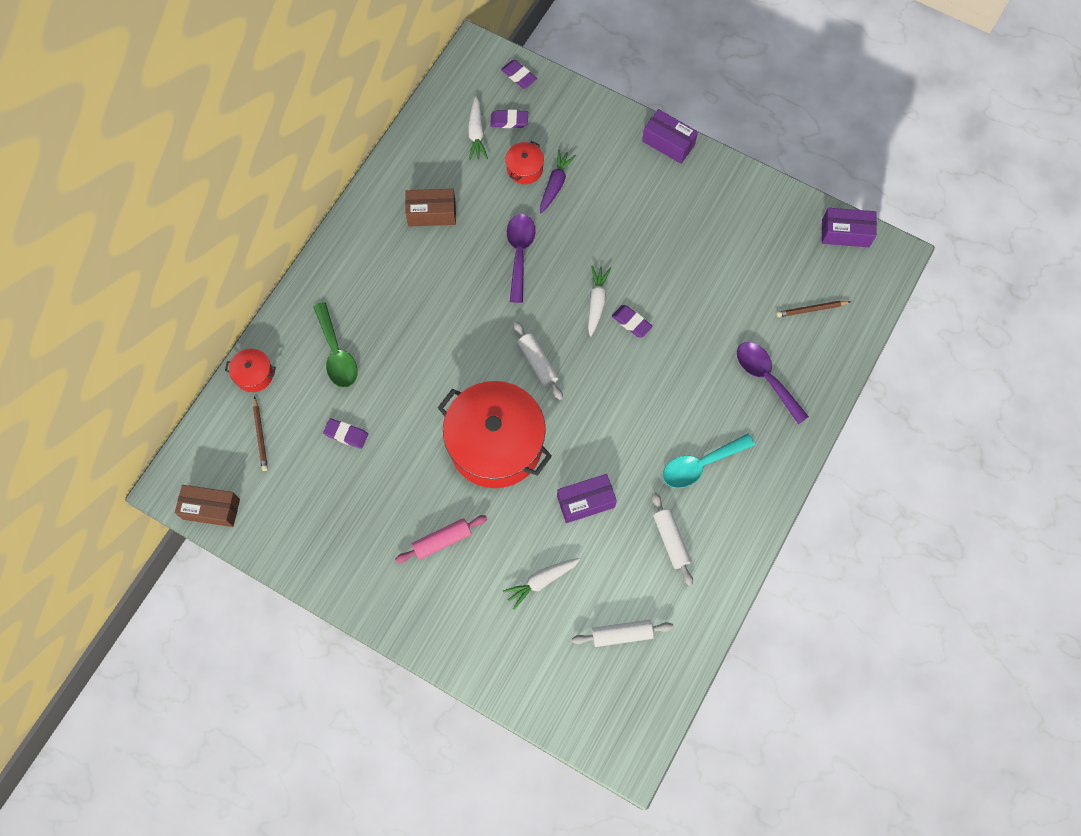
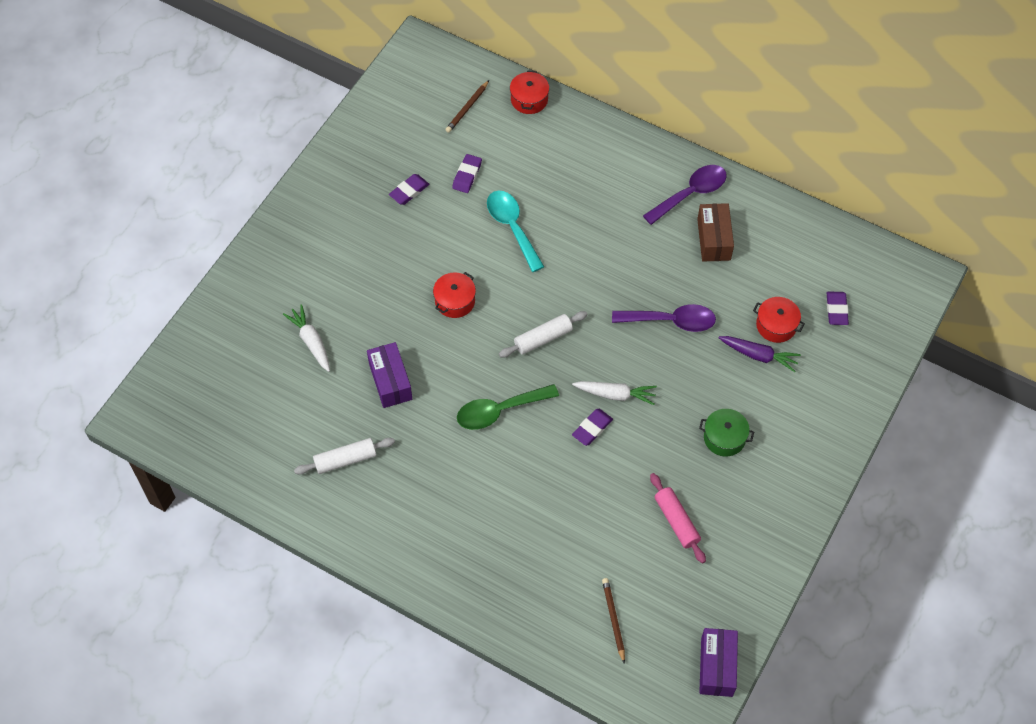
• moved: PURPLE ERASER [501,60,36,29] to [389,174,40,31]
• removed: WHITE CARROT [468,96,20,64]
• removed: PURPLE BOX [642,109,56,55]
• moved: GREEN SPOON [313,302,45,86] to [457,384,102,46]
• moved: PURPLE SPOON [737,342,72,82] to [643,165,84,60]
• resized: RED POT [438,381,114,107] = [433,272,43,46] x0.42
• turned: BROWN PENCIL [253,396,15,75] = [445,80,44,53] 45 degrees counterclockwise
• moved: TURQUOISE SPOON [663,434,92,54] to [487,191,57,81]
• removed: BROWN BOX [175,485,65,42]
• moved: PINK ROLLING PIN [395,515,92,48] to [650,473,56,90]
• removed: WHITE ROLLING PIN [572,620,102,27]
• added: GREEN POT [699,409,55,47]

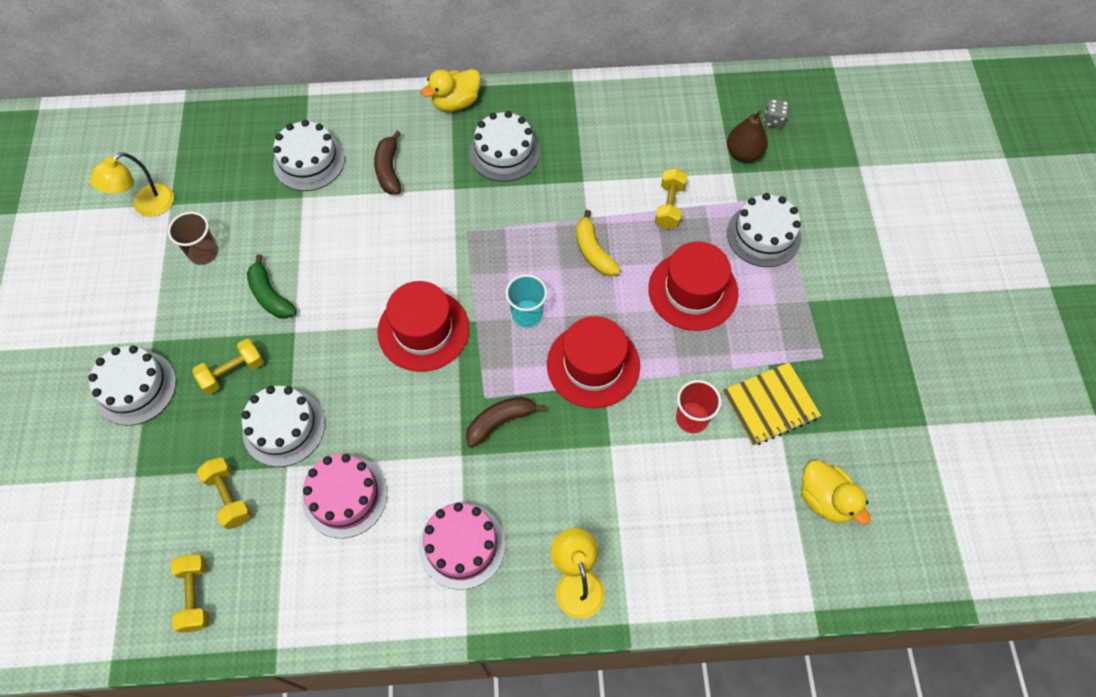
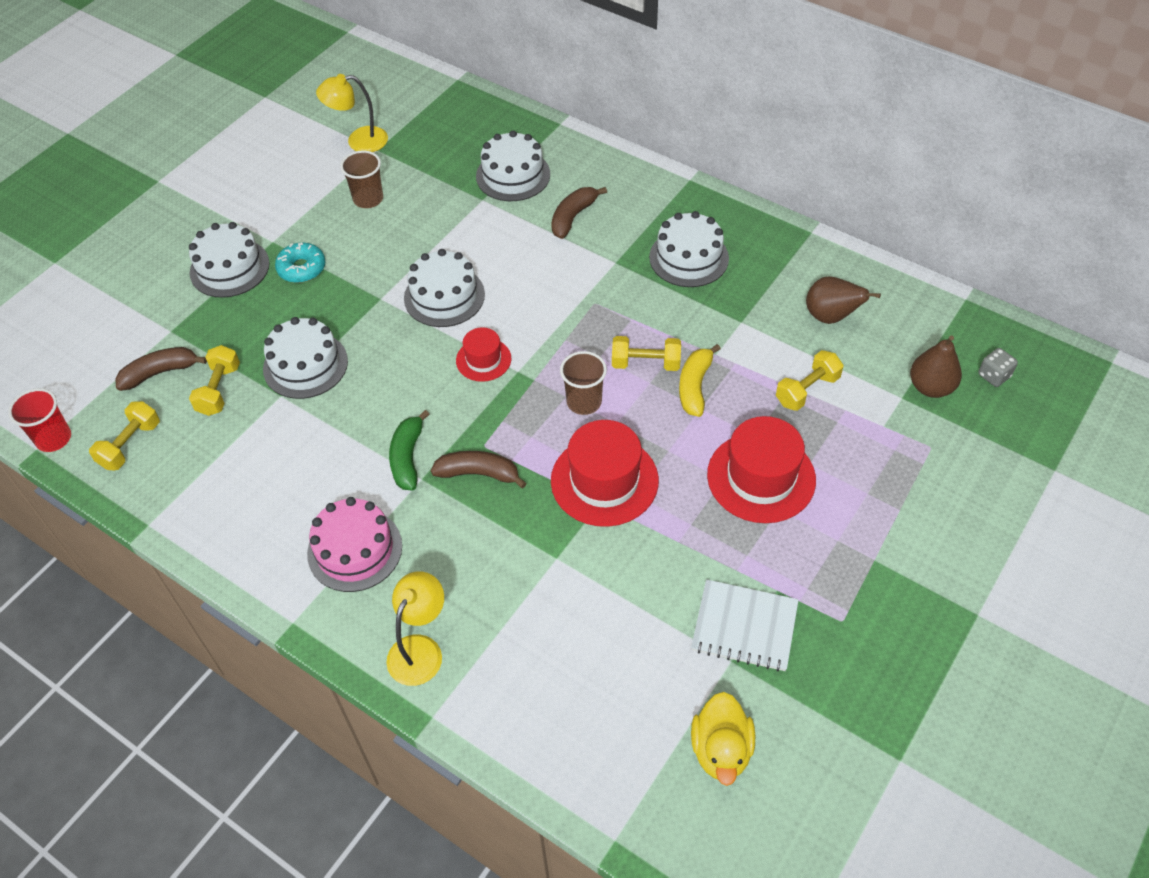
• removed: YELLOW DUCK [421,69,60,43]
• moved: WHITE CAKE [727,193,74,74] to [404,249,81,78]
• moved: GREEN BANANA [247,254,50,64] to [389,410,40,80]
• recoloured: TURQUOISE CUP [506,274,41,54] to BROWN CUP [560,351,47,64]
• resized: RED HAT [377,281,93,91] = [456,327,55,55] x0.56
• moved: YELLOW DUMBBELL [192,338,72,56] to [612,336,69,35]
• recoloured: YELLOW NOTEBOOK [723,362,98,84] to WHITE NOTEBOOK [691,579,108,93]
• moved: RED CUP [676,380,46,53] to [8,388,63,64]
• removed: PINK CAKE [302,454,85,84]
• added: TURQUOISE DONUT [275,243,51,40]
• added: BROWN PEAR [806,276,75,48]
• added: BROWN BANANA [115,347,92,44]

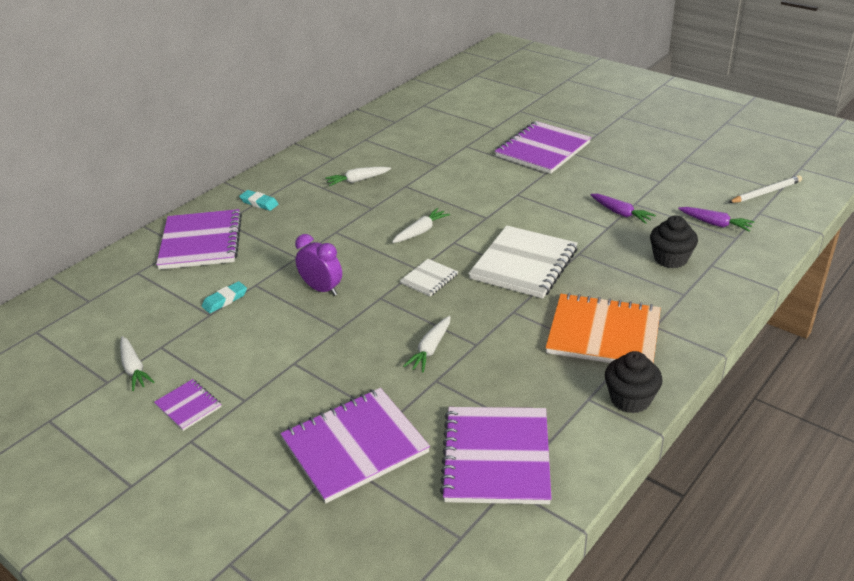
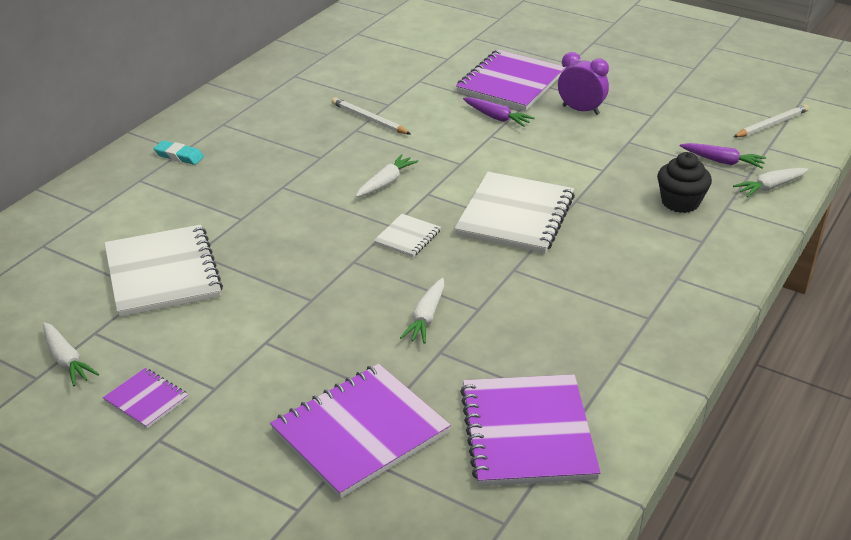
• moved: WHITE CARROT [325,167,66,19] to [733,168,76,29]
• moved: PURPLE CARROT [590,194,66,30] to [463,97,72,30]
• removed: PURPLE NOTEBOOK [156,209,86,61]
• moved: PURPLE CLOCK [295,234,47,62] to [558,52,51,63]
• replaced: TURQUOISE ERASER [202,281,45,32] to WHITE NOTEBOOK [104,225,119,92]
• removed: ORANGE NOTEBOOK [545,293,116,70]
• removed: BLACK CUPCAKE [605,351,58,62]
• added: WHITE PENCIL [332,97,79,37]

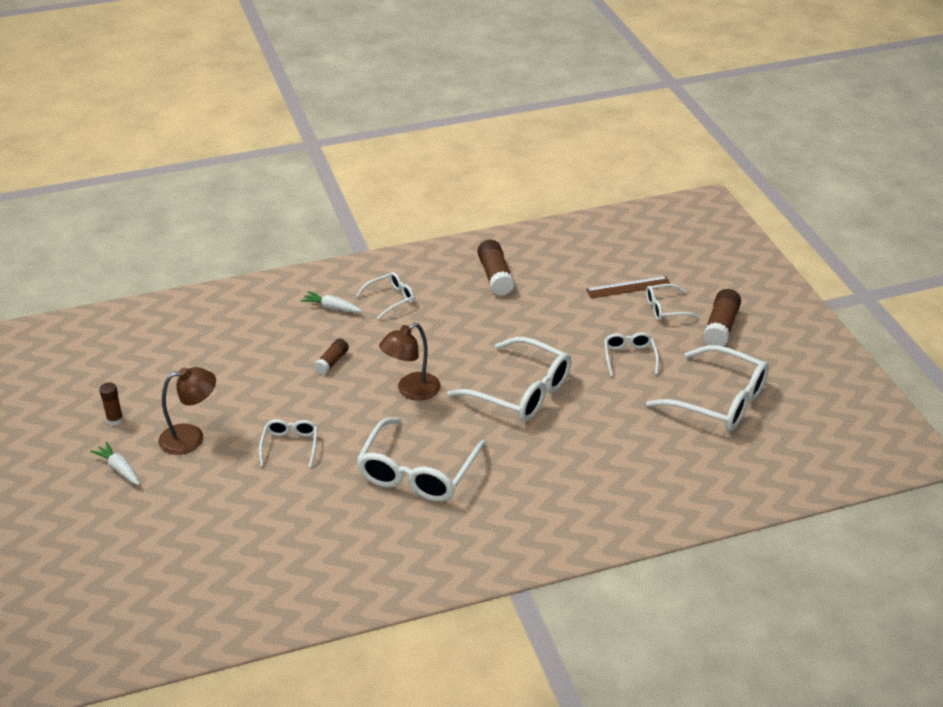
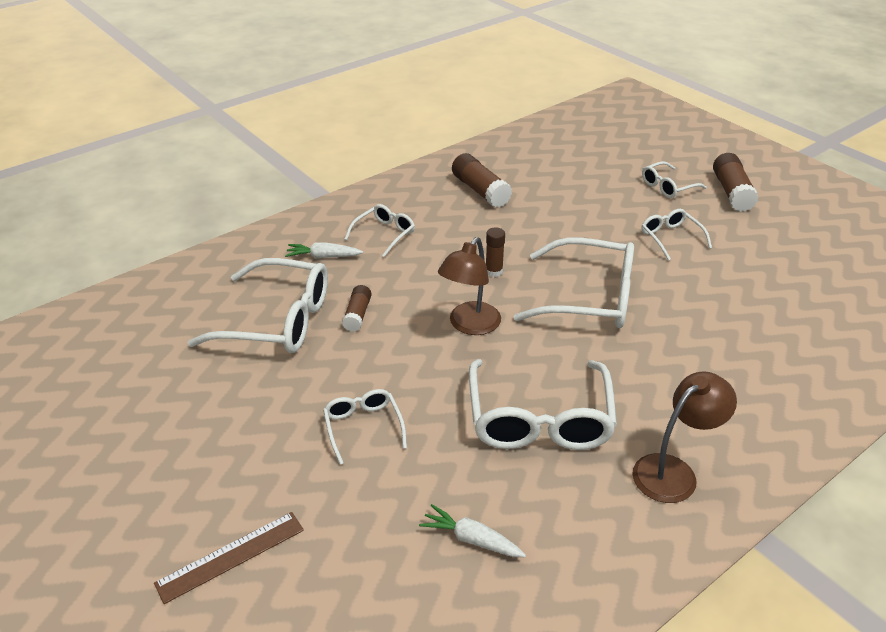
• moved: BROWN RULER [586,276,85,22] to [154,512,150,92]
• moved: WHITE GLASSES [646,345,123,86] to [187,258,141,95]
• moved: BROWN LAMP [158,367,58,88] to [632,371,105,132]
• moved: BROWN GLUE STICK [99,382,24,44] to [486,227,19,50]
• moved: WHITE CARROT [90,442,50,43] to [419,504,107,53]

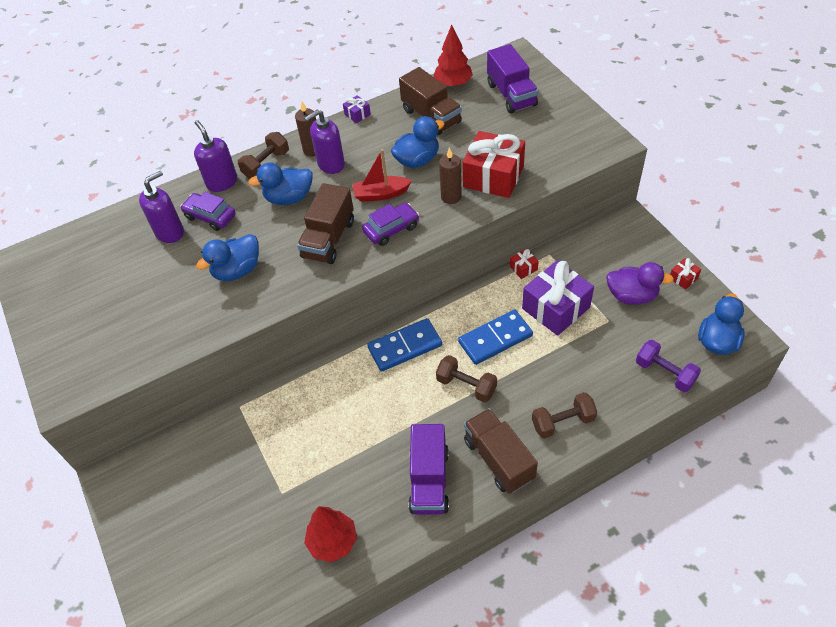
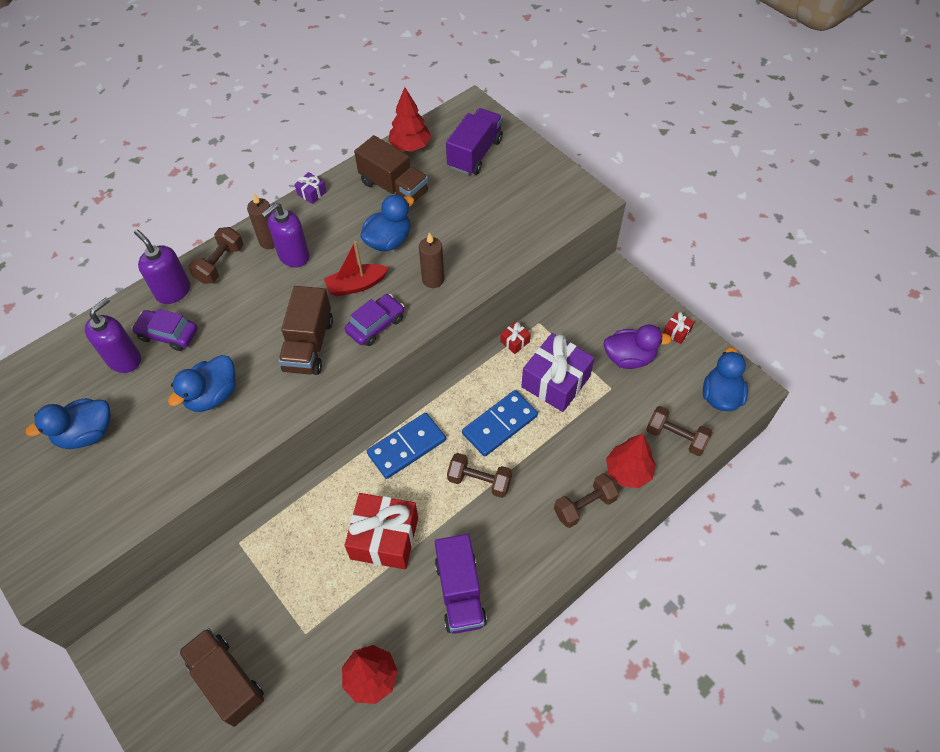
• turned: PURPLE TRUCK [487,44,51,70] = [446,108,57,67] 120 degrees counterclockwise
• moved: RED GIFT [462,131,63,67] to [345,493,73,76]
• moved: BLUE DUCK [248,163,64,42] to [26,398,85,51]
• recoloured: PURPLE DUMBBELL [636,340,65,52] to BROWN DUMBBELL [646,406,67,50]
• moved: BROWN TRUCK [464,408,74,86] to [178,628,86,99]
• added: RED TREE [606,433,50,55]

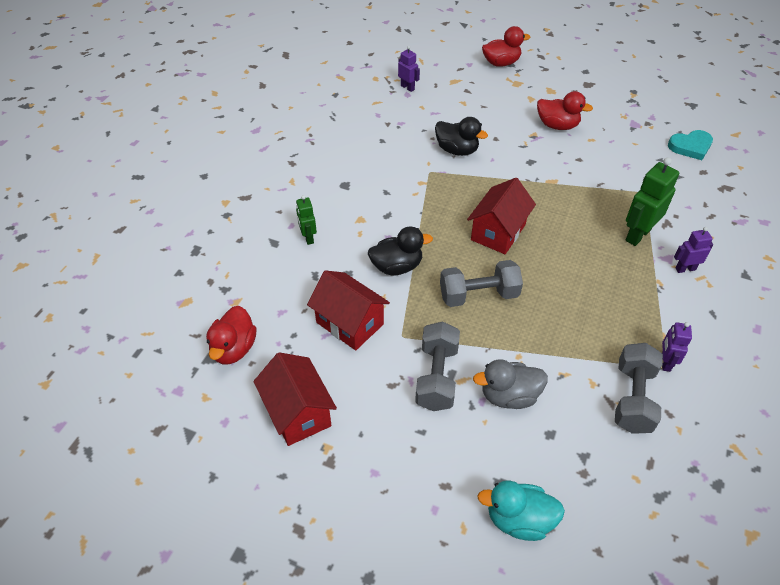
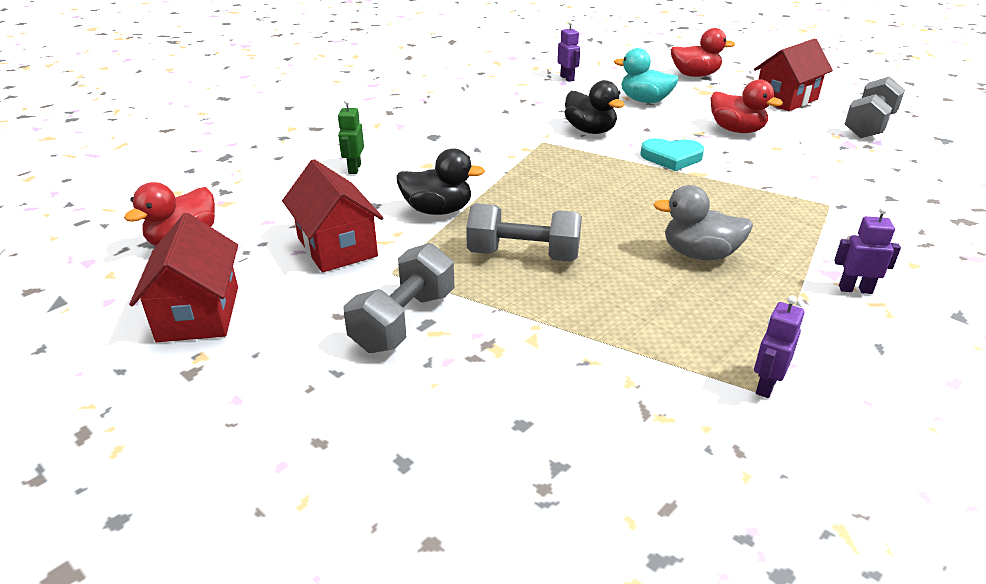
• moved: TURQUOISE HEART [668,130,45,30] to [640,138,64,33]
• removed: GREEN ROBOT [626,158,53,88]
• moved: RED HOUSE [467,178,69,76] to [754,38,79,73]
• moved: GREY DUMBBELL [615,343,48,91] to [845,76,60,62]
• moved: GREY DUCK [473,359,75,50] to [653,185,100,75]
• moved: TURQUOISE DUCK [477,480,88,61] to [614,48,65,55]

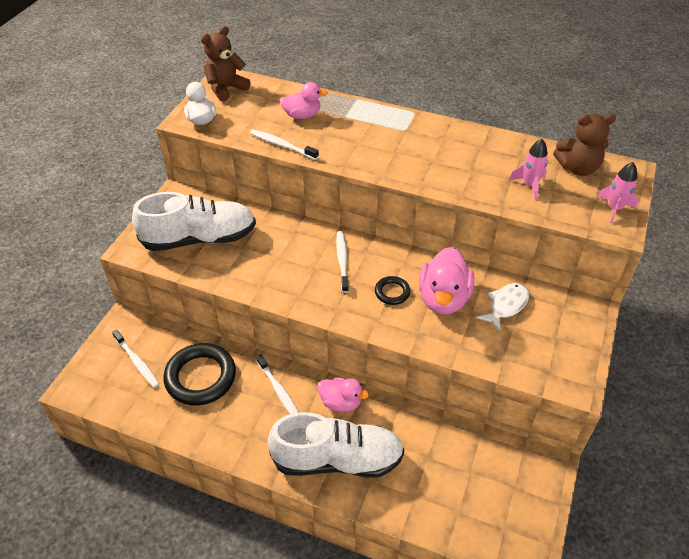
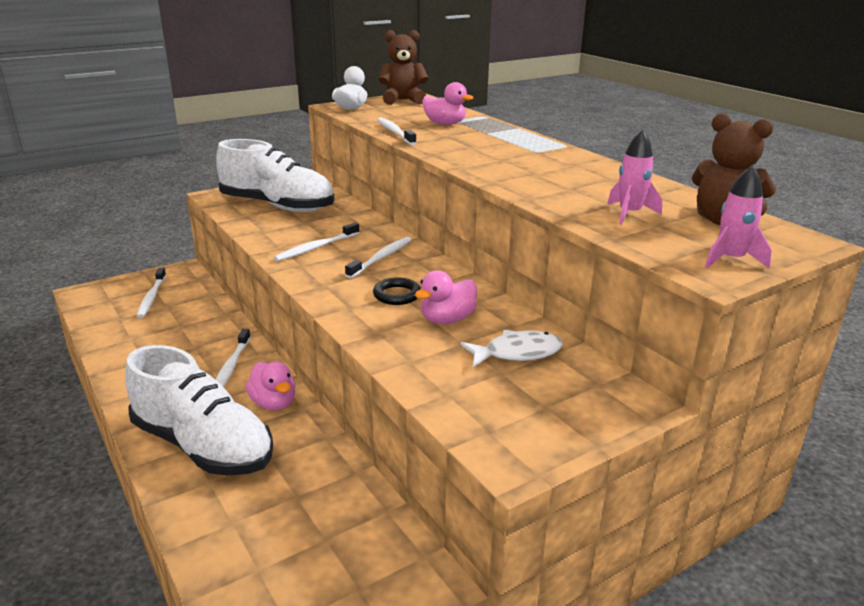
• resized: PINK DUCK [419,247,55,67] = [415,270,62,54] x0.63
• removed: BLACK RING [164,343,72,62]
• added: WHITE TOOTHBRUSH [274,223,86,38]

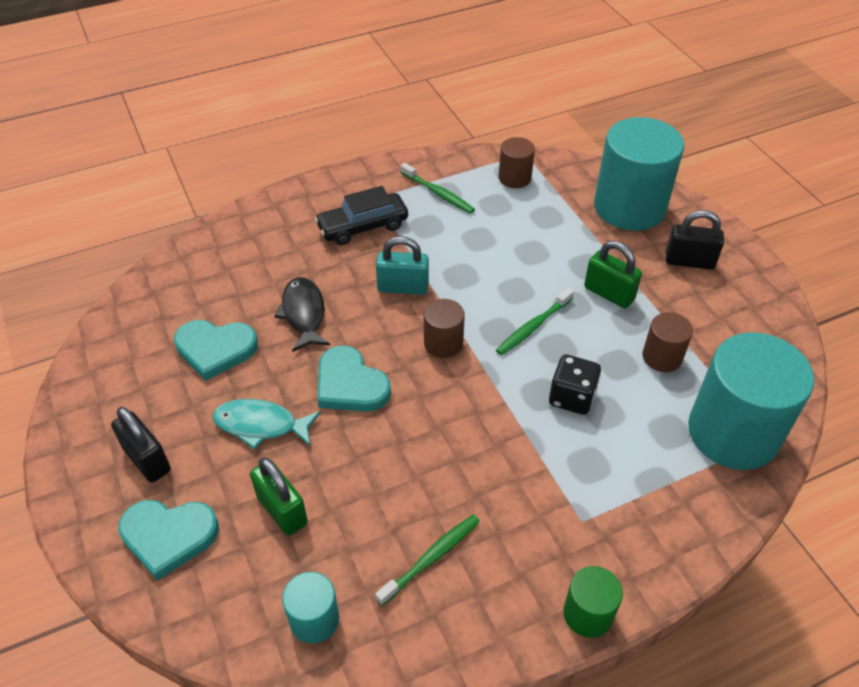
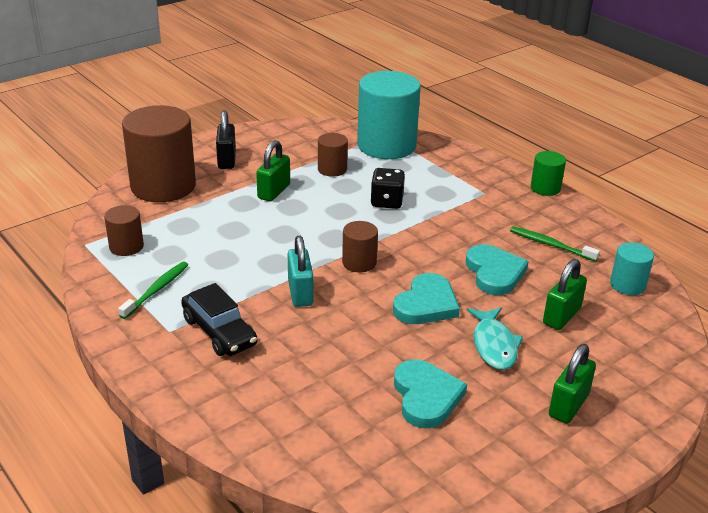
• recoloured: TURQUOISE CYLINDER [594,117,90,114] to BROWN CYLINDER [122,105,74,97]
• removed: BLACK FISH [274,277,56,75]
• removed: GREEN TOOTHBRUSH [496,288,78,67]
• recoloured: BLACK PADLOCK [111,407,60,76] to GREEN PADLOCK [549,344,47,80]
• moved: TURQUOISE HEART [118,500,101,80] to [466,244,63,51]

